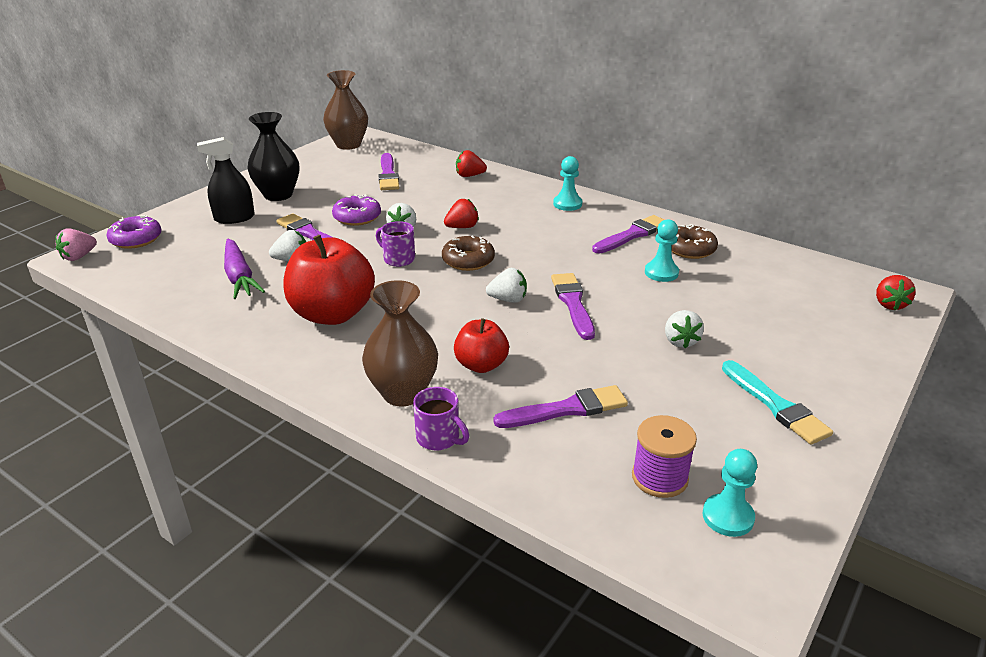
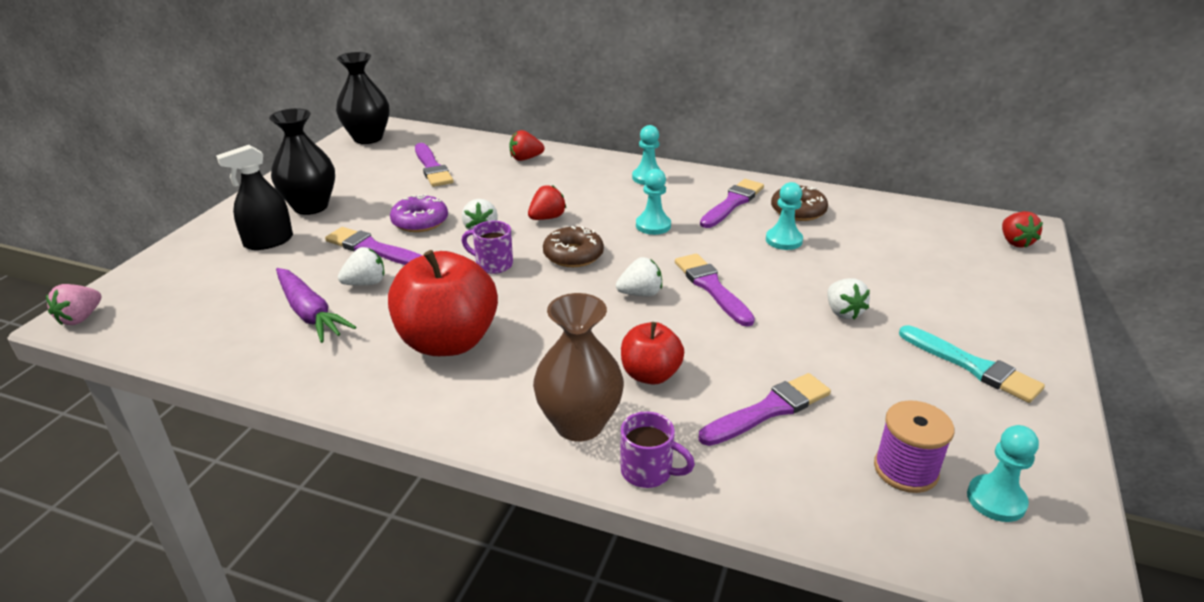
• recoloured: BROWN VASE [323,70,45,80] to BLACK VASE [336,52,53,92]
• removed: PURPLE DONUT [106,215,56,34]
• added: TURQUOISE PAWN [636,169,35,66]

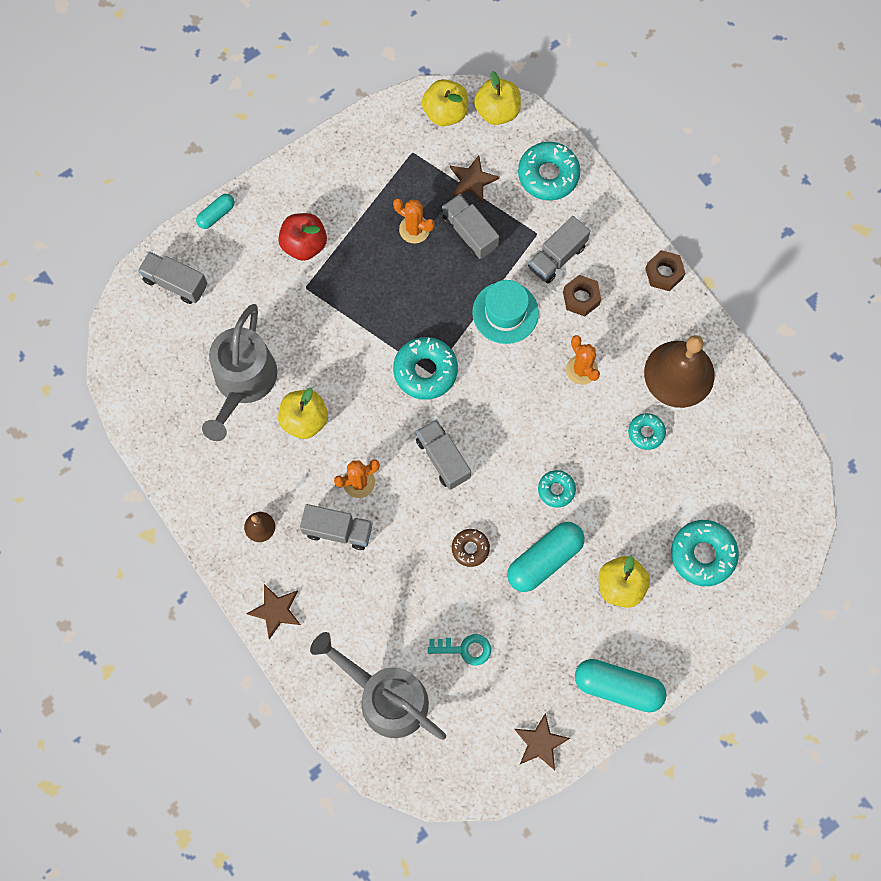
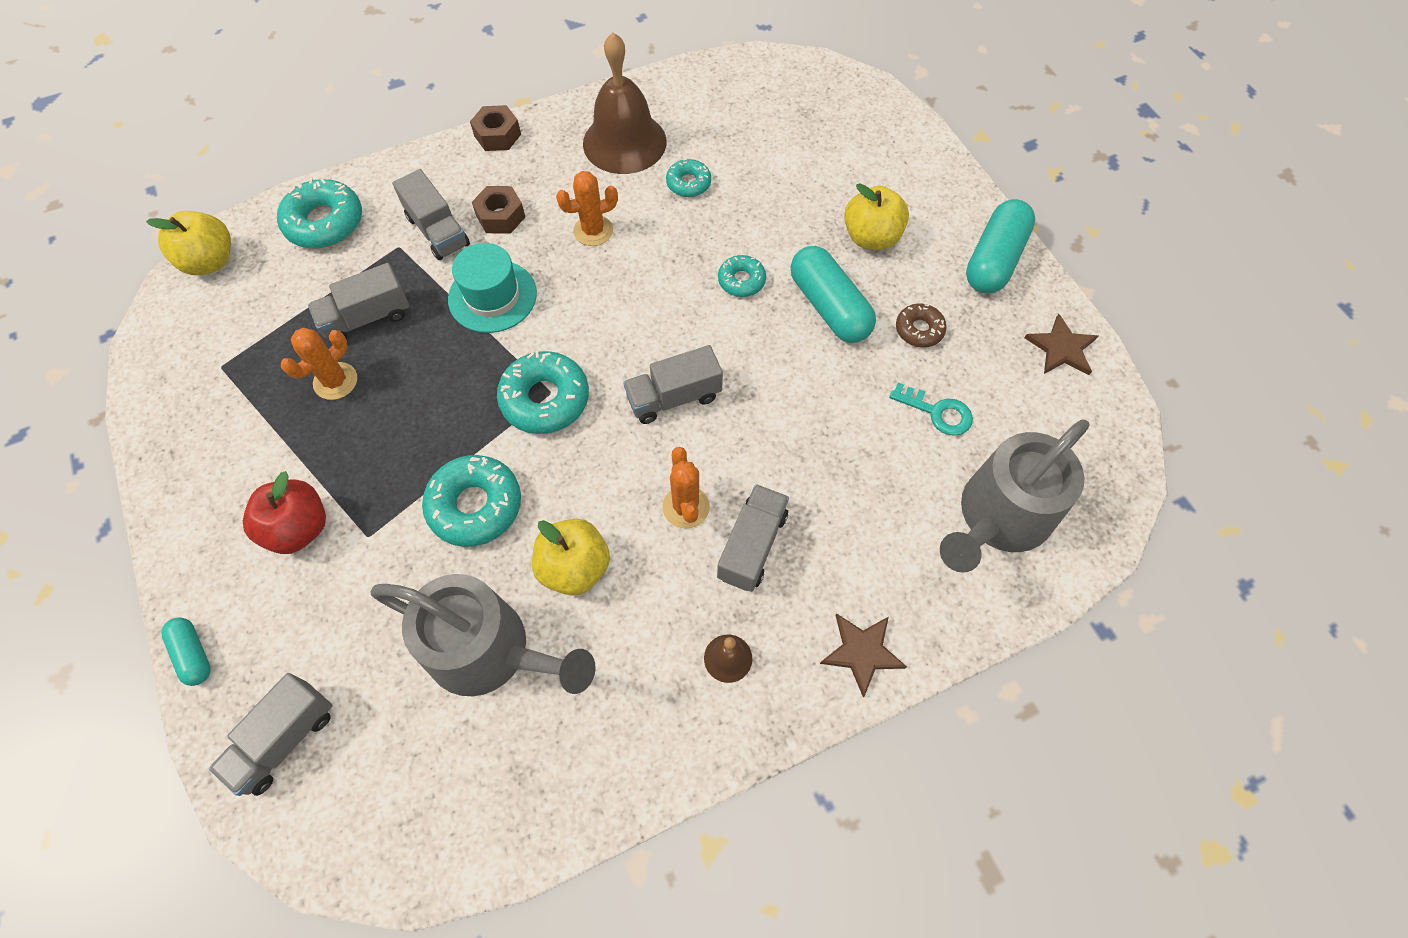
• removed: YELLOW APPLE [422,79,46,47]
• removed: BROWN STAR [450,155,50,48]
• moved: TURQUOISE DONUT [671,520,68,66] to [422,455,99,92]
• moved: BROWN DONUT [452,529,38,38] to [896,304,51,43]
• turned: TURQUOISE KEY [428,634,63,31] = [889,382,84,54] 105 degrees clockwise

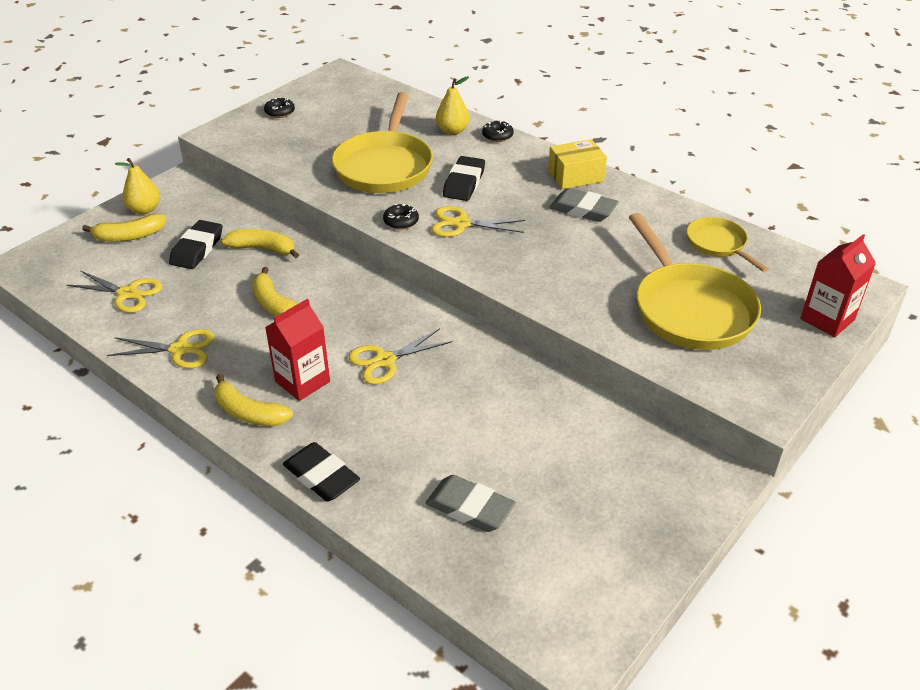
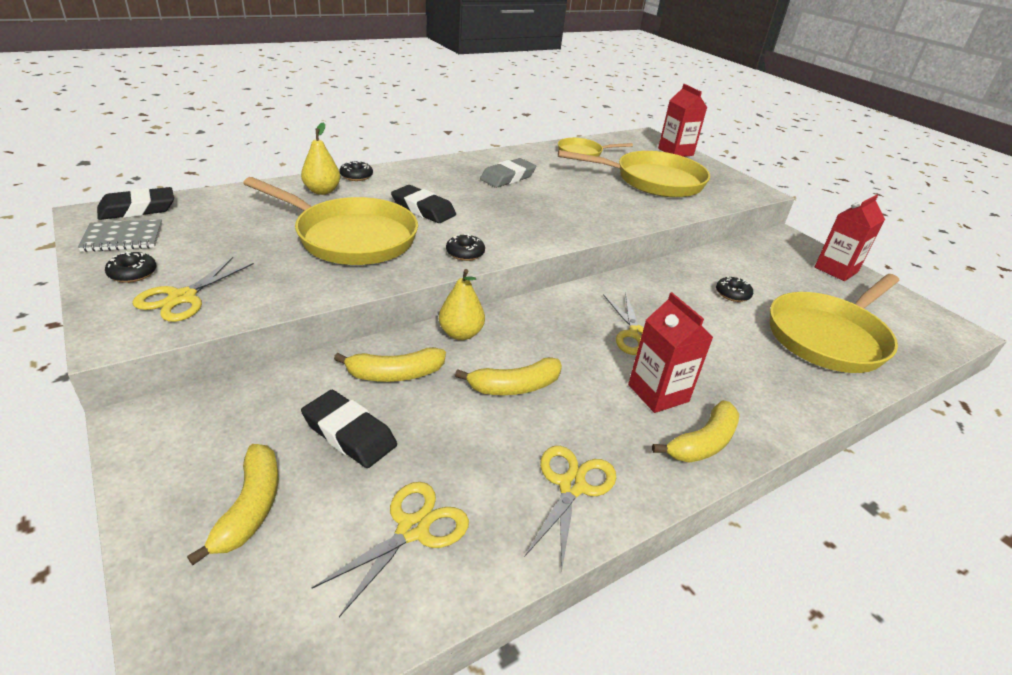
• removed: YELLOW BOX [548,139,59,50]
• moved: YELLOW PEAR [115,158,45,56] to [439,269,46,71]
• moved: YELLOW SCISSORS [431,206,94,31] to [132,257,122,65]
• turned: YELLOW BANANA [221,229,78,30] = [334,347,112,35] 135 degrees counterclockwise
• moved: BLACK ERASER [283,442,77,60] to [97,187,77,33]
• replaced: GREY ERASER [426,475,90,57] to YELLOW PAN [770,274,130,99]
• added: RED CARTON [815,195,70,86]
• added: GREY NOTEBOOK [78,220,84,32]
• added: BLACK DONUT [716,277,37,25]

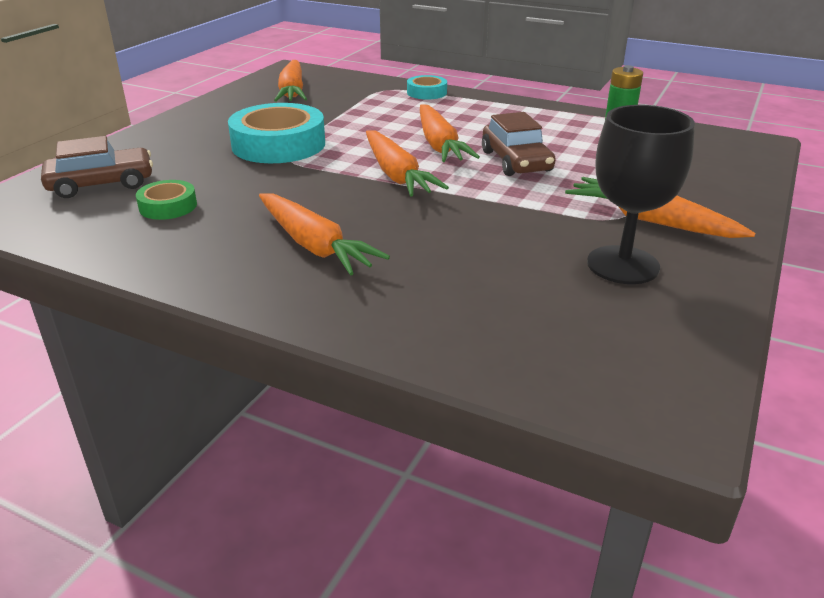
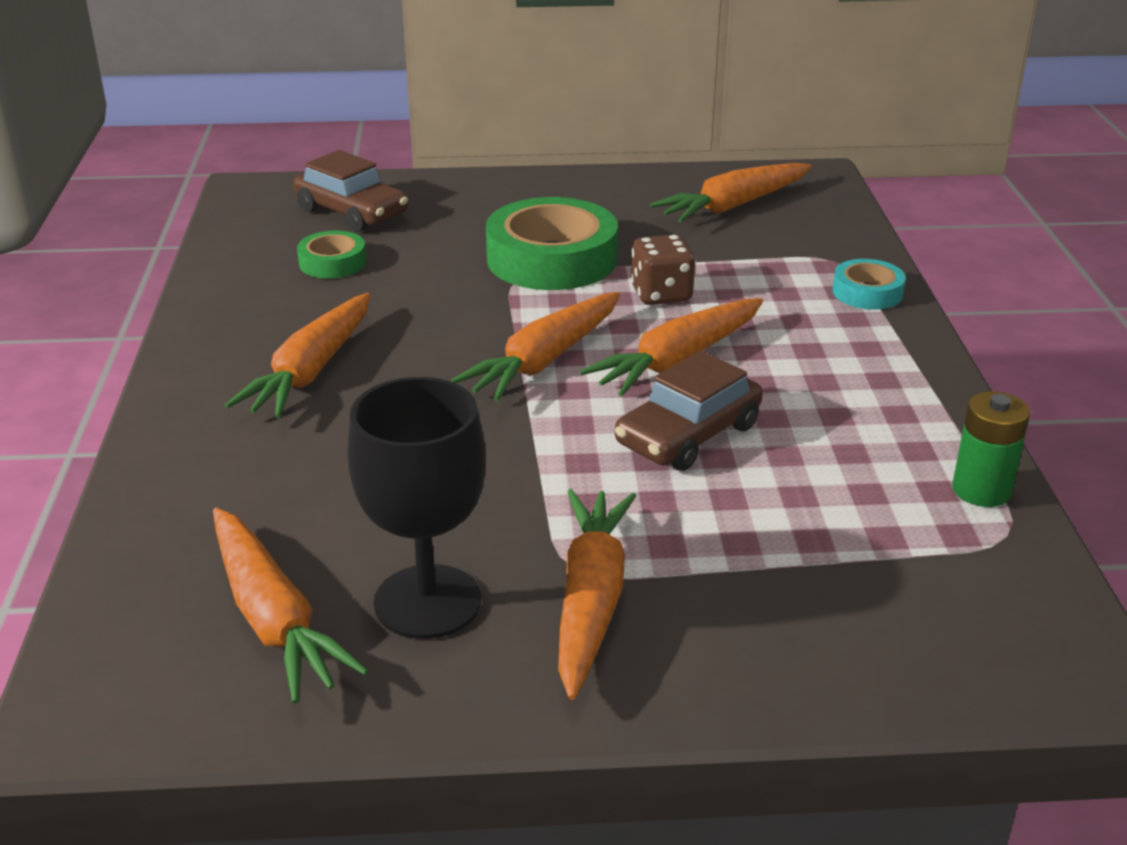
• recoloured: TURQUOISE TAPE [228,103,97,60] to GREEN TAPE [486,197,132,93]
• added: BROWN DICE [631,235,65,70]
• added: ORANGE CARROT [213,508,156,196]

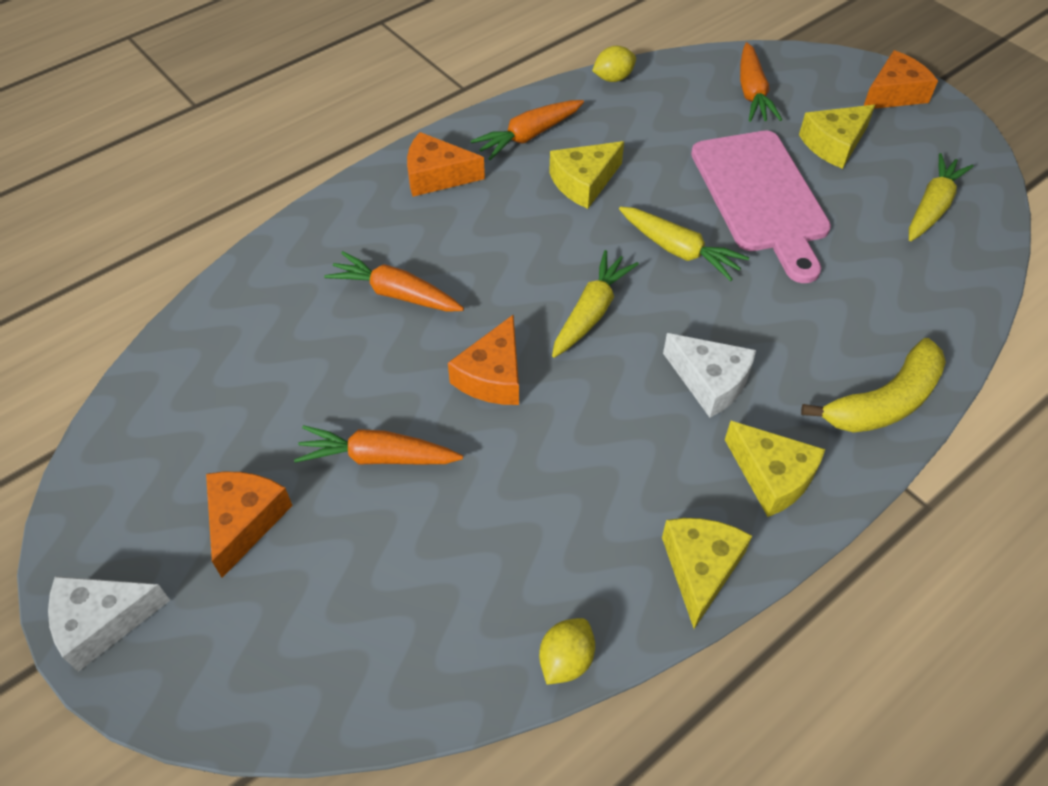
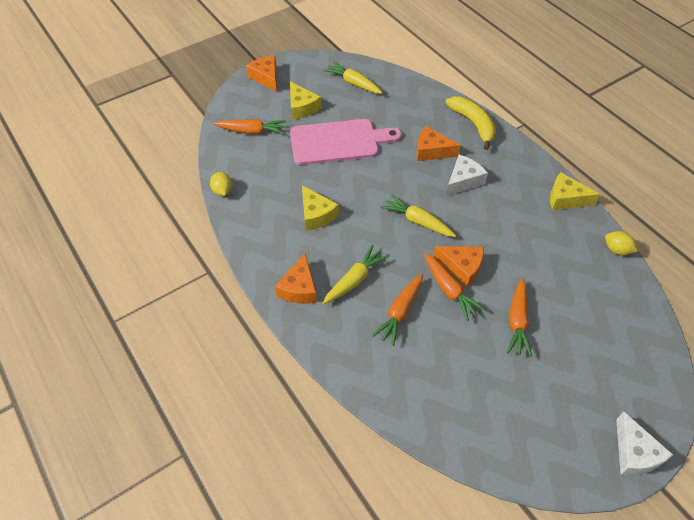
• moved: ORANGE CARROT [471,100,113,60] to [424,253,61,68]
• moved: YELLOW CARROT [619,207,130,74] to [323,245,66,59]
• removed: YELLOW CHEESE [725,421,100,96]
• moved: ORANGE CHEESE [206,472,87,106] to [416,126,45,35]

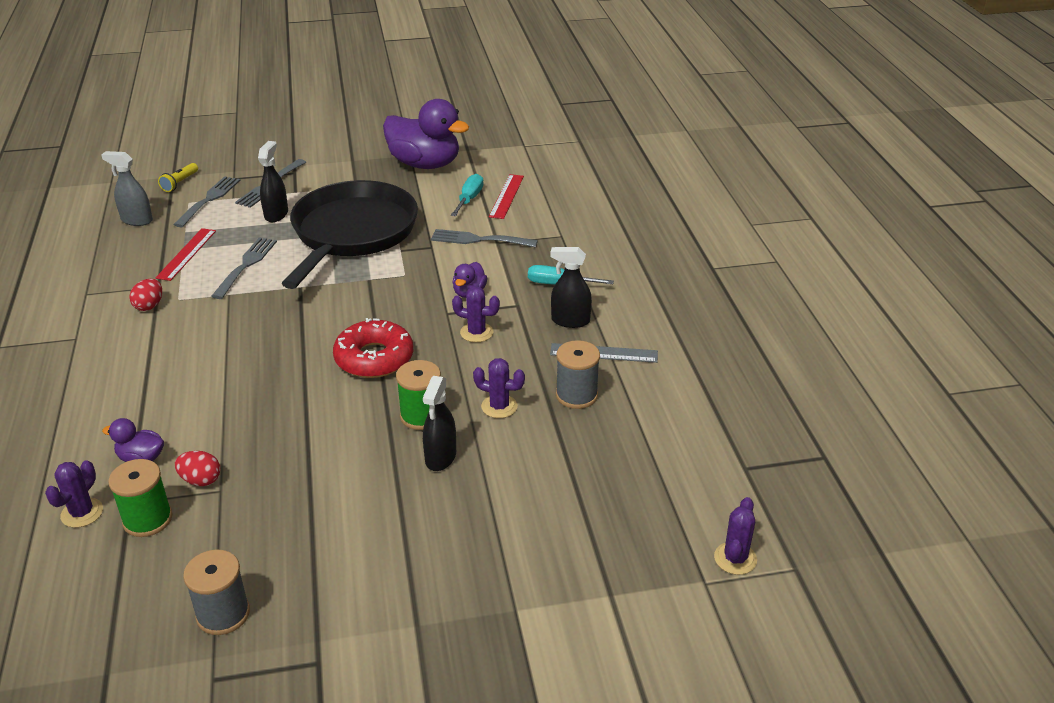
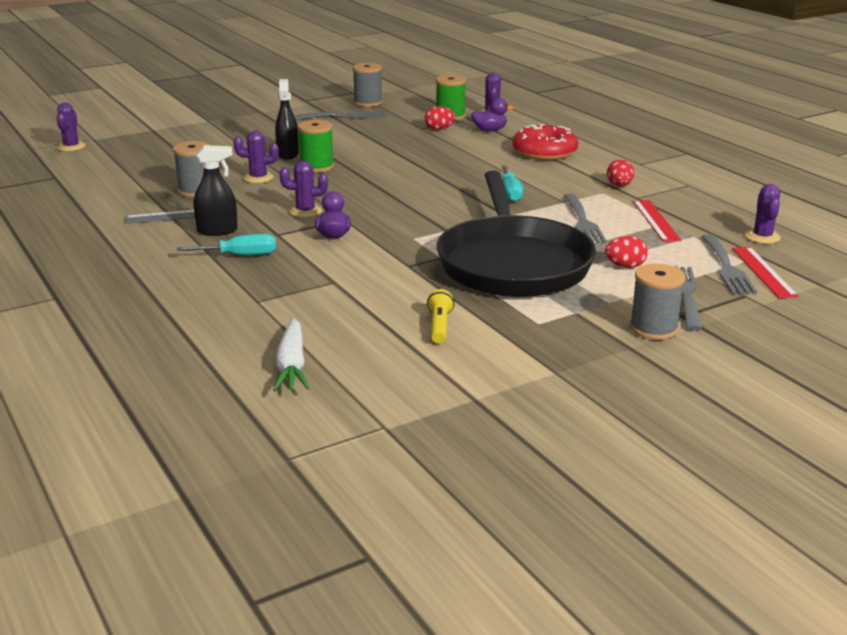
• removed: PURPLE DUCK [383,99,86,70]
• replaced: BLACK SPRAY BOTTLE [258,141,30,81] to RED EGG [605,236,43,32]
• replaced: GREY SPRAY BOTTLE [101,151,52,75] to PURPLE CACTUS [745,184,36,60]
• moved: YELLOW FLASHLIGHT [158,163,40,29] to [427,289,27,54]
• moved: TURQUOISE SCREWDRIVER [451,174,33,42] to [501,165,22,37]
• moved: RED RULER [489,174,35,45] to [732,247,66,51]
• moved: GREY FORK [431,229,107,19] to [294,111,93,9]
• moved: RED DONUT [333,318,80,60] to [512,124,66,36]
• added: GREY SPOOL [630,264,55,76]
• added: WHITE CARROT [273,318,36,73]

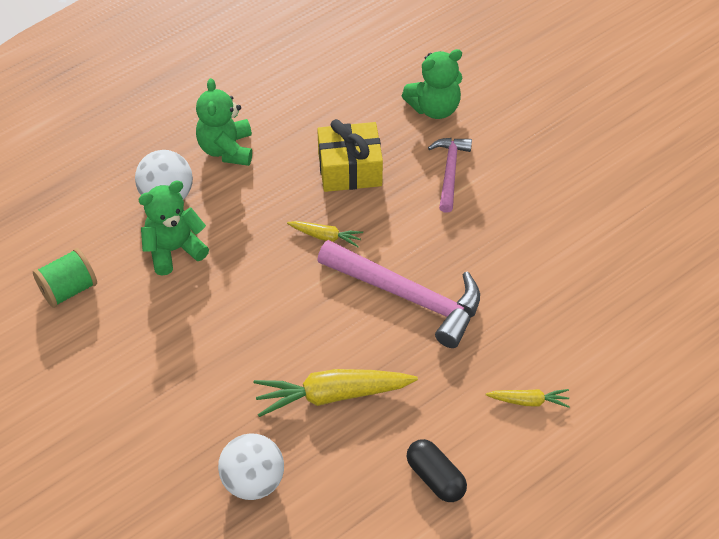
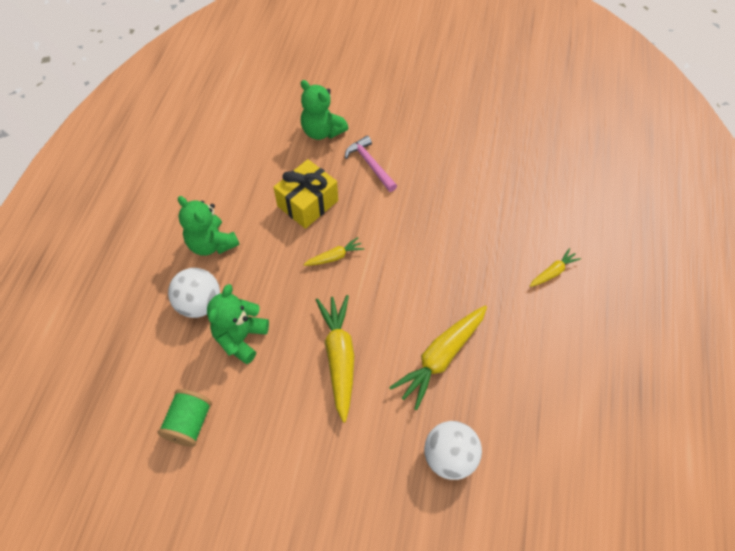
• turned: GREEN TEDDY BEAR [402,49,60,70] = [301,80,47,60] 105 degrees clockwise
• removed: PINK HAMMER [317,240,163,108]
• removed: BLACK CAPSULE [406,439,61,63]
• added: YELLOW CARROT [316,295,38,128]

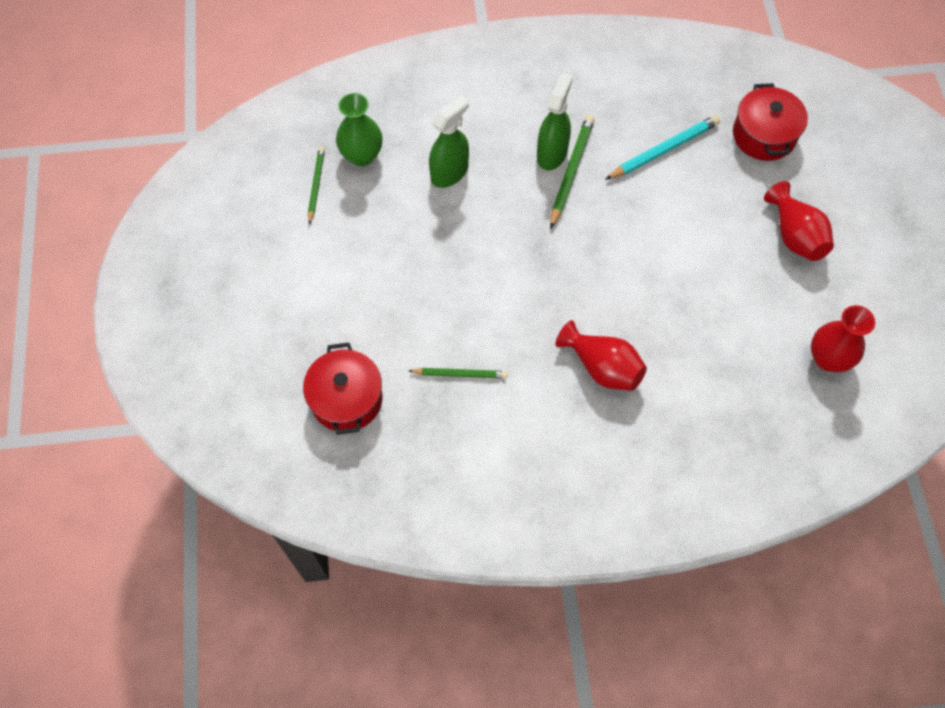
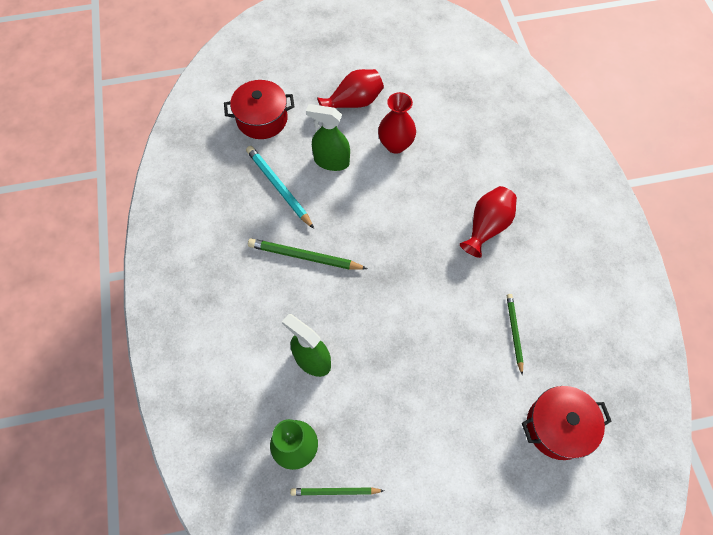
• moved: GREEN SPRAY BOTTLE [537,73,36,97] to [306,104,44,67]
• moved: RED VASE [811,305,64,67] to [378,92,38,62]

